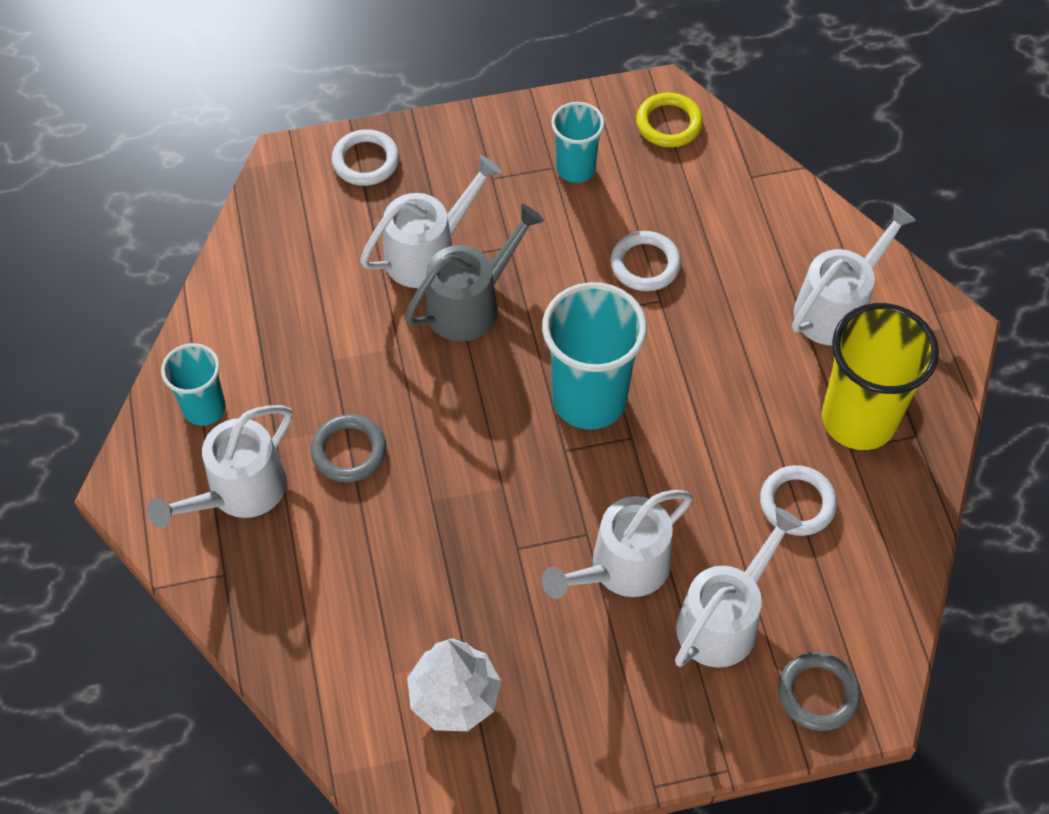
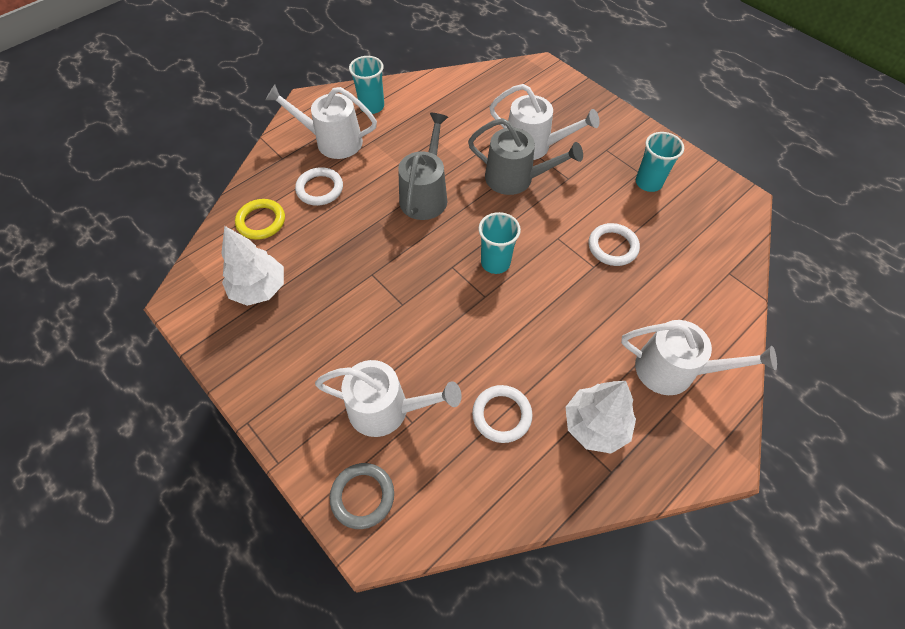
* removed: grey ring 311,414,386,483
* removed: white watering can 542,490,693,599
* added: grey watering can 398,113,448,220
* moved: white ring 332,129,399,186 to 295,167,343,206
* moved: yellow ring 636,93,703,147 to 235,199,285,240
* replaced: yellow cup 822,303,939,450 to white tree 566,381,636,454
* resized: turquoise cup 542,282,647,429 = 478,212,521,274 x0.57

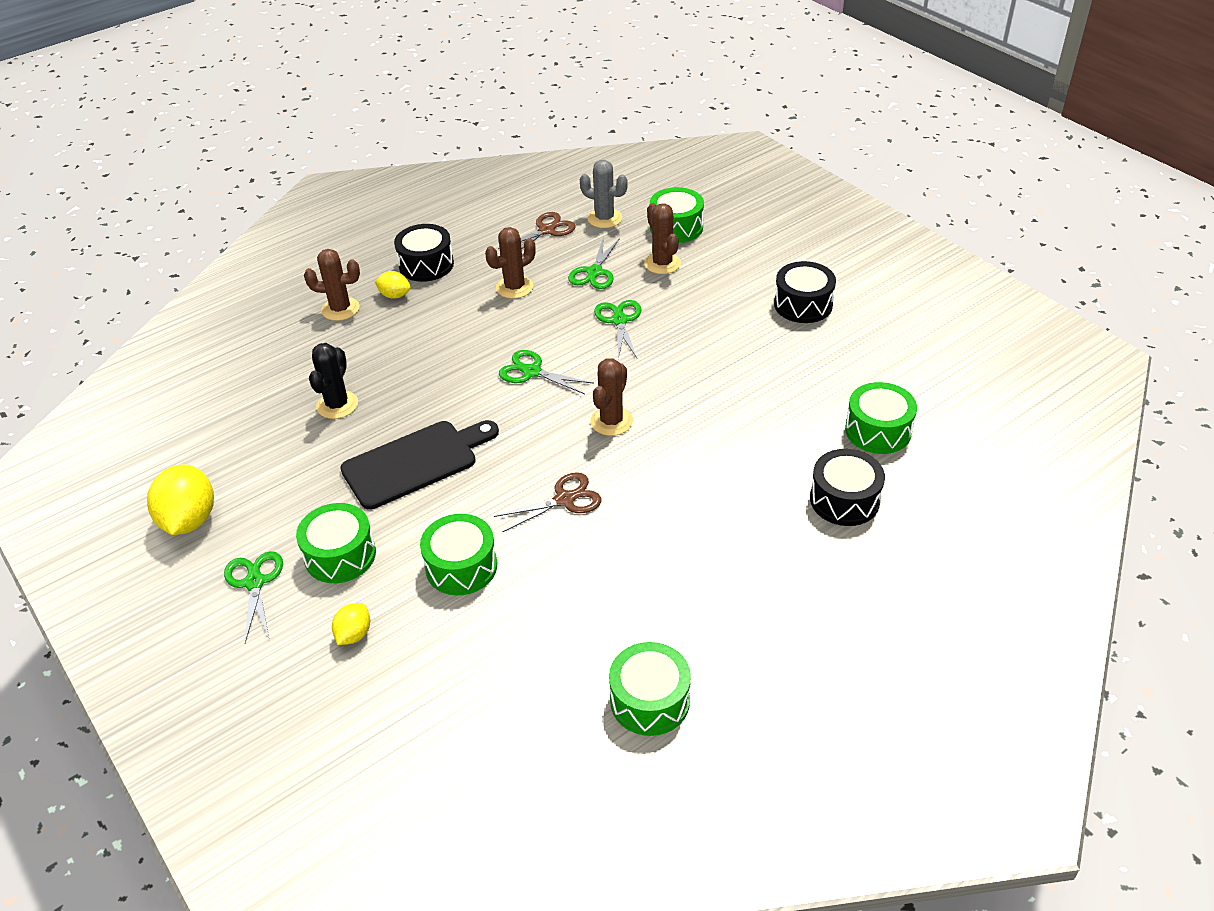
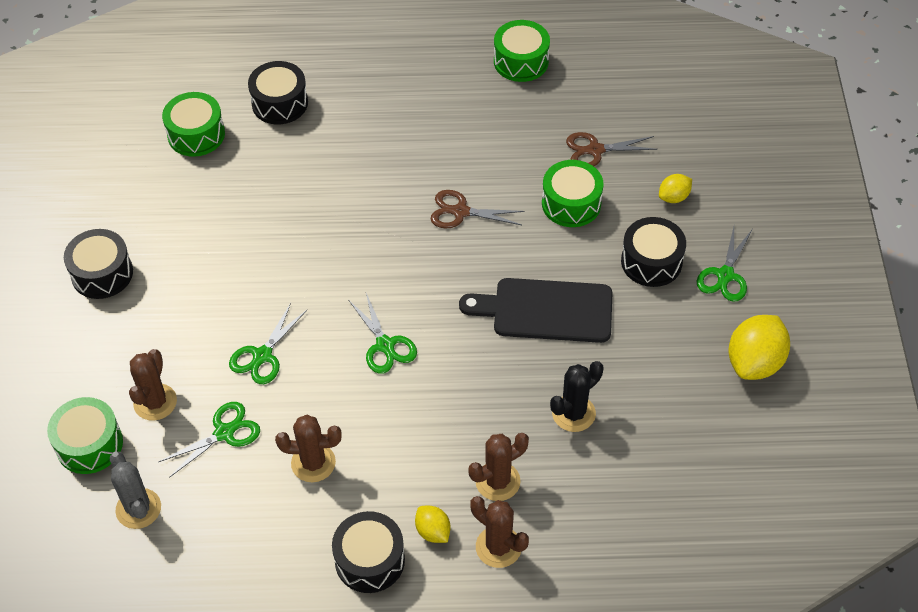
* moved: brown scissors 498,212,576,249 to 566,132,658,166
* moved: brown cactus 590,358,633,436 to 468,433,529,501
* recoloured: green drum 296,503,376,583 to black drum 621,217,686,287

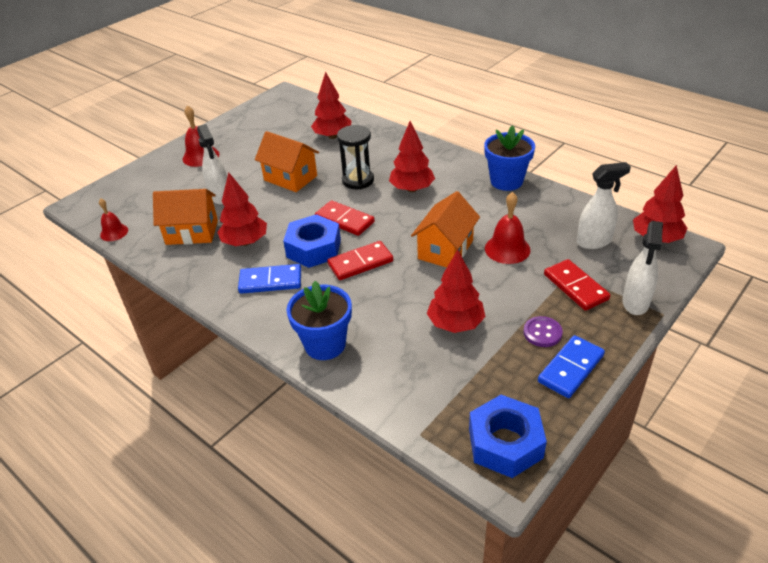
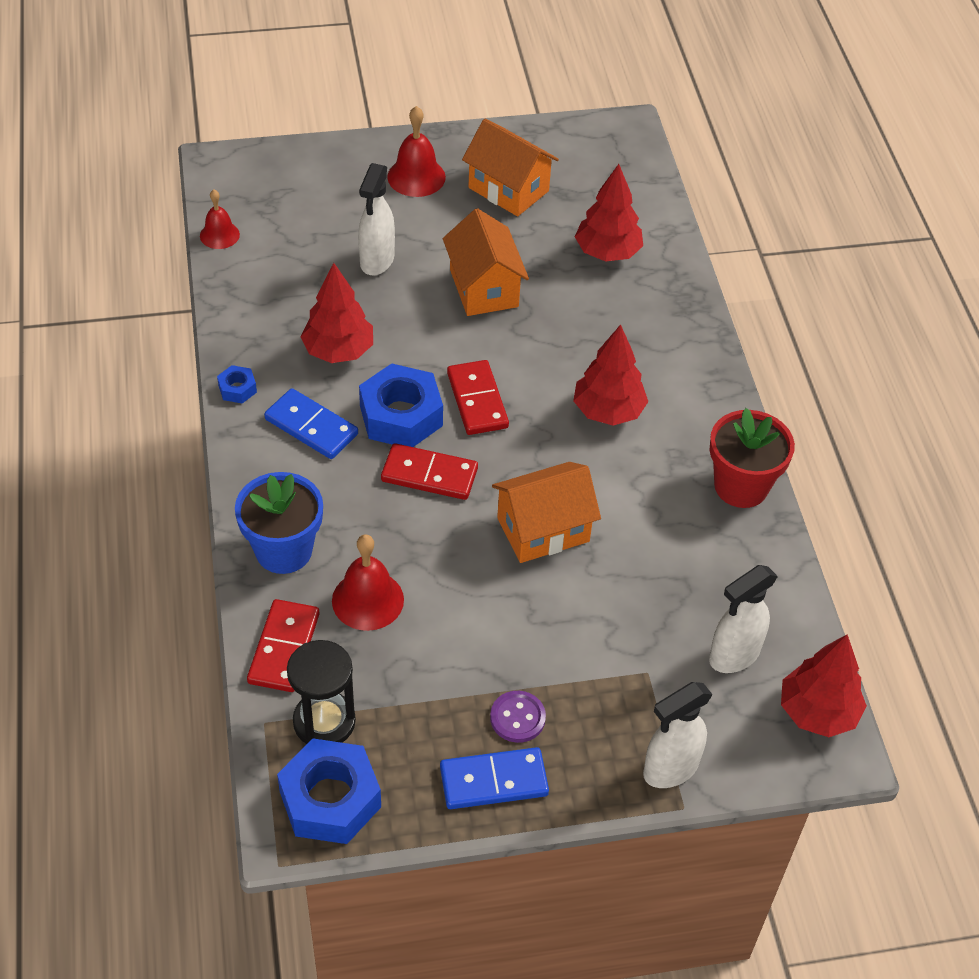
* removed: red tree 427,250,486,333
* added: blue nut 217,365,257,403
* moved: orange house 153,189,218,245 to 462,119,559,217
* moved: black hourglass 337,125,374,189 to 287,640,356,744
* moved: red bell 485,192,531,264 to 332,534,404,631
* moved: red domino 544,259,611,311 to 247,599,320,692
* recoloured: blue flower pot 484,125,535,191 to red flower pot 710,408,795,508
* turned: white spray bottle 577,162,631,249 = 709,565,778,673 120 degrees clockwise

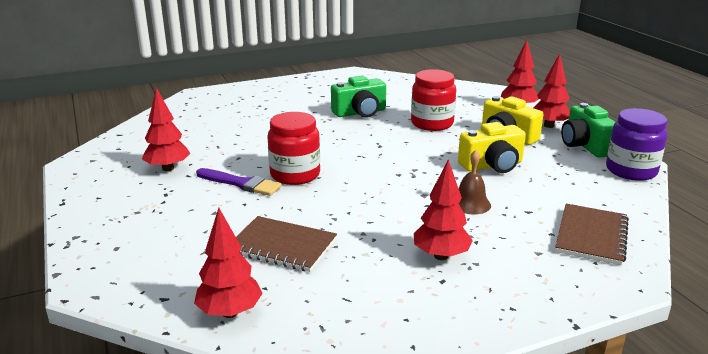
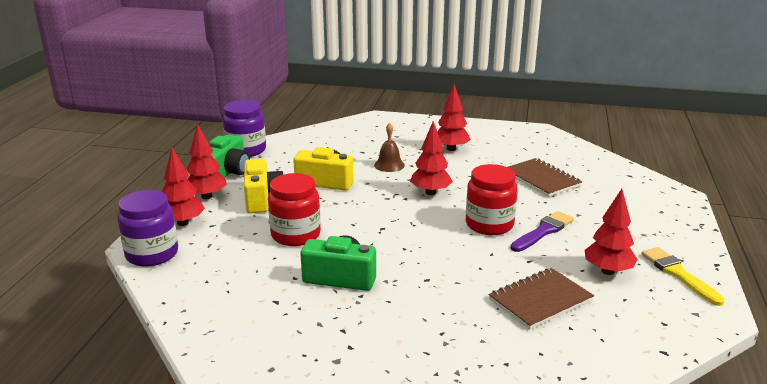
* added: purple jar 117,190,178,267
* added: yellow brush 641,247,725,306
* moved: red tree 194,208,263,318 to 410,121,453,195
* moved: brown notebook 555,204,629,265 to 489,268,594,330
* turned: purple brush 196,168,282,196 = 511,211,574,252 75 degrees clockwise

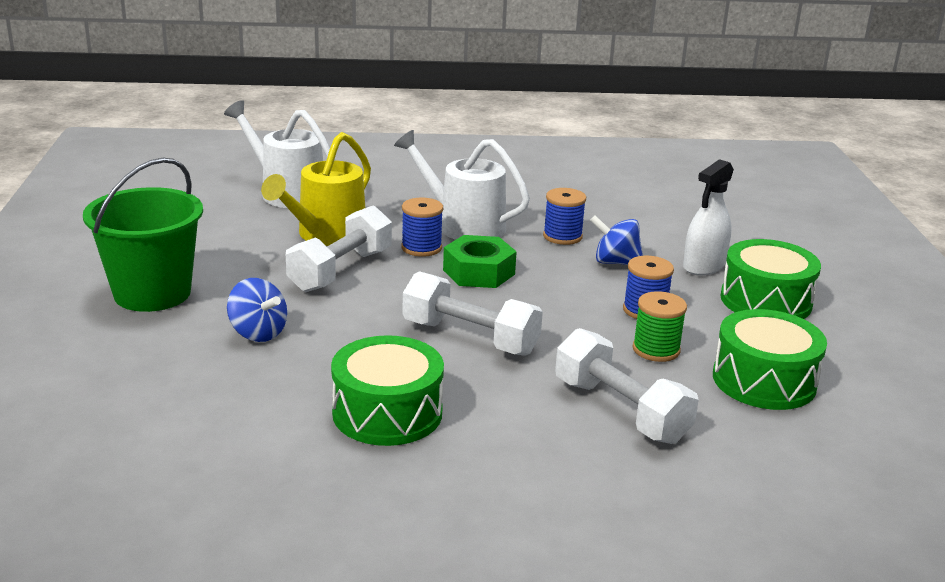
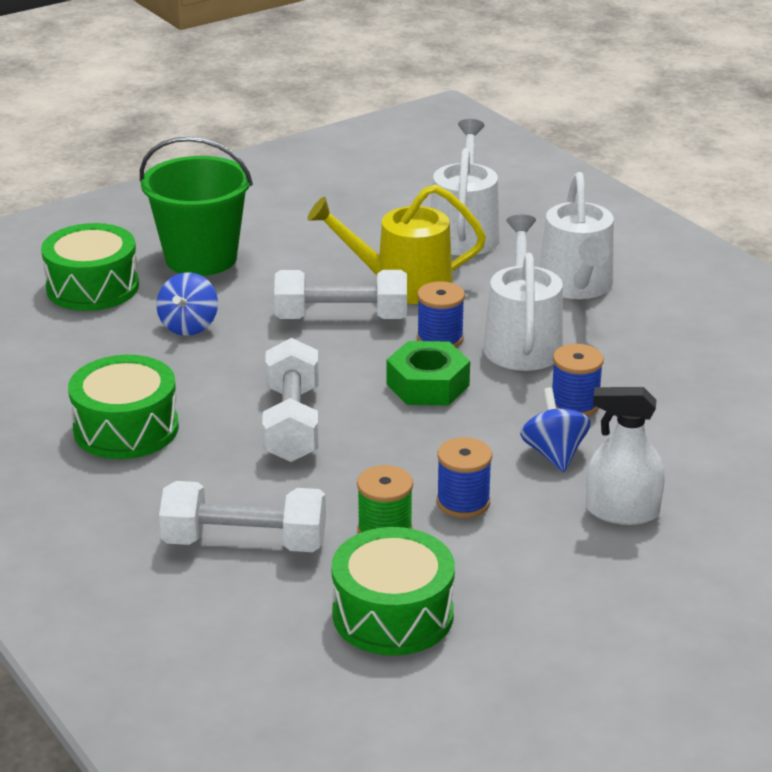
* added: white watering can 539,172,614,299
* moved: green drum 720,239,821,319 to 41,223,139,311
* turned: white dumbbell 555,328,699,444 = 159,481,326,552 75 degrees clockwise

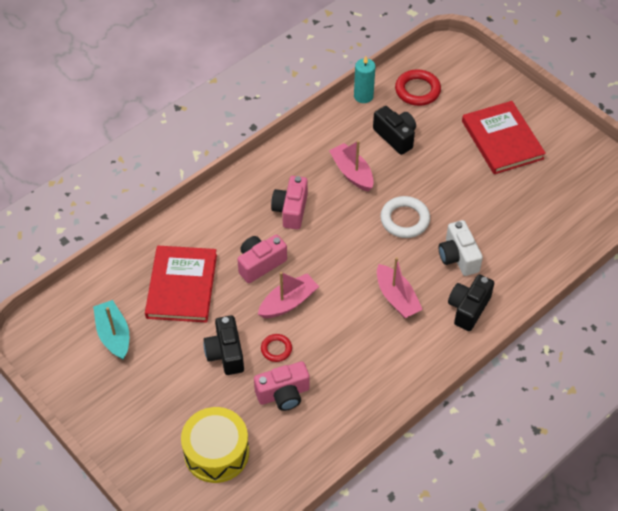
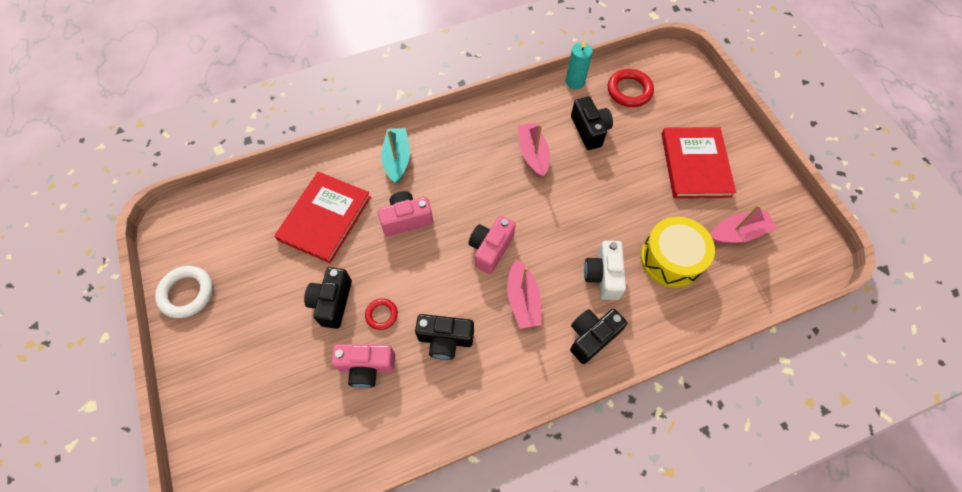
* added: black camera 415,314,474,360
* moved: turquoise boat 93,300,129,360 to 381,128,410,184
* moved: yellow drum 181,407,249,483 to 640,217,715,288
* moved: pink boat 258,272,319,318 to 711,205,777,243
* moved: pink camera 271,176,308,230 to 469,216,516,274
* moved: white ring 380,196,430,238 to 155,266,213,318

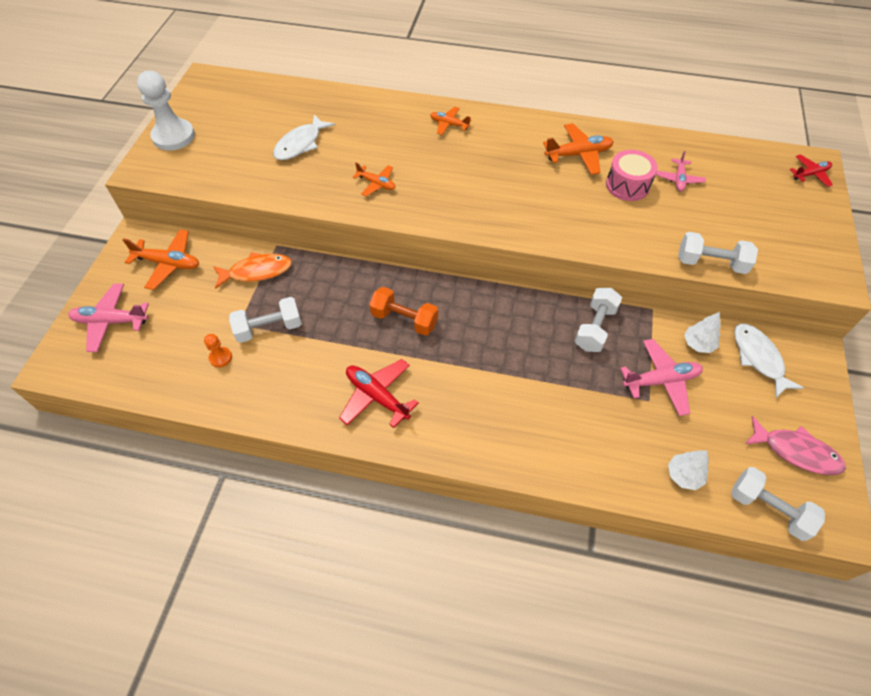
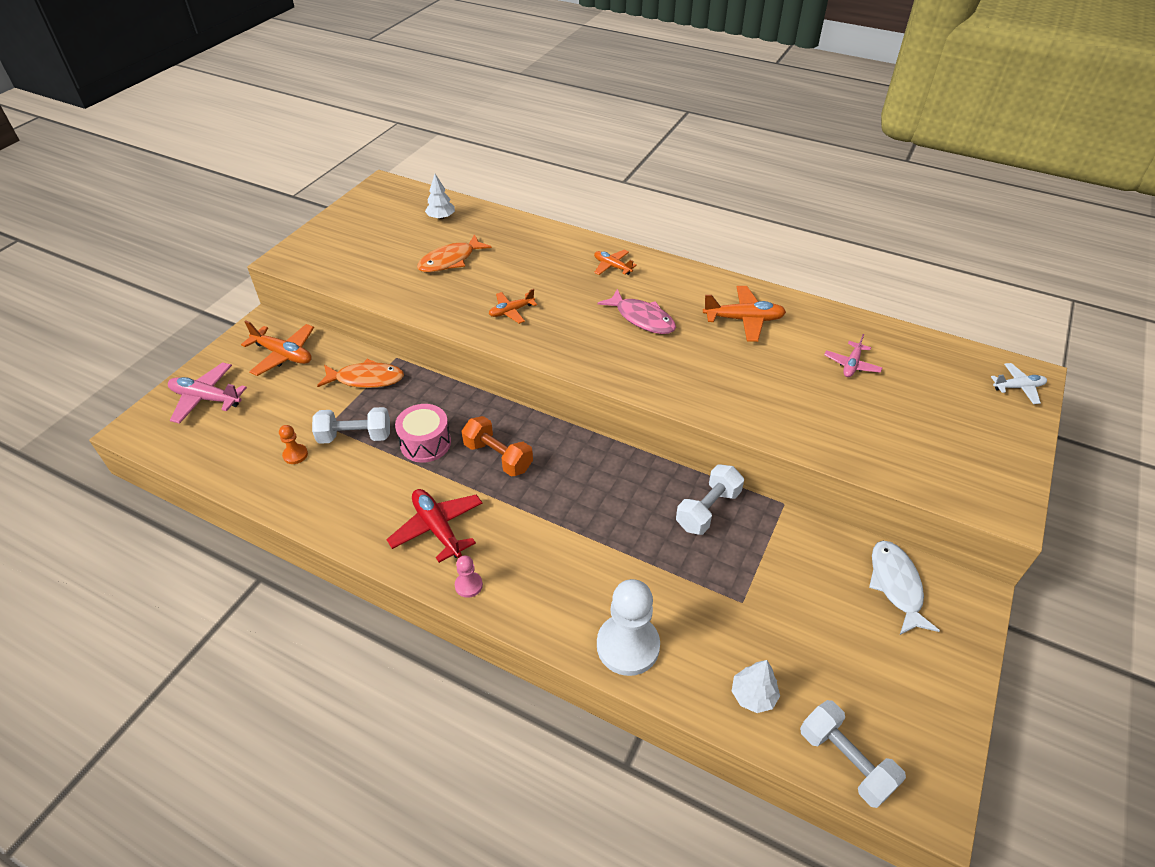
* removed: pink plane 620,339,703,416
* removed: white dumbbell 678,232,758,274
* added: pink pawn 455,556,483,598
* moved: white pawn 137,71,195,151 to 597,579,660,676
* moved: pink drum 606,150,658,201 to 395,404,451,463
* moved: white tree 684,312,721,353 to 425,174,455,220
* moved: pink fish 745,416,846,475 to 598,289,676,334
* recoloured: white fish 273,114,335,160 to orange fish 417,234,492,273
* recoloured: red plane 790,154,833,187 to white plane 991,363,1047,404
* turned: orange plane 353,162,395,196 = 489,289,537,324 105 degrees clockwise

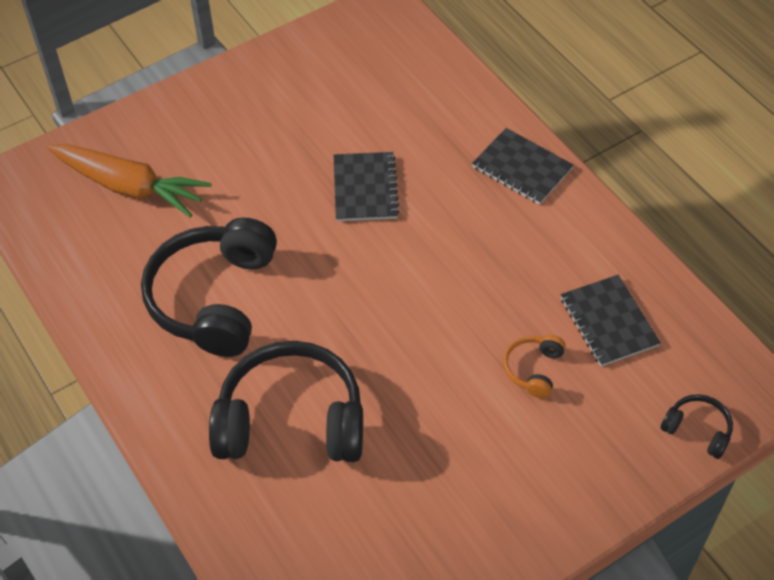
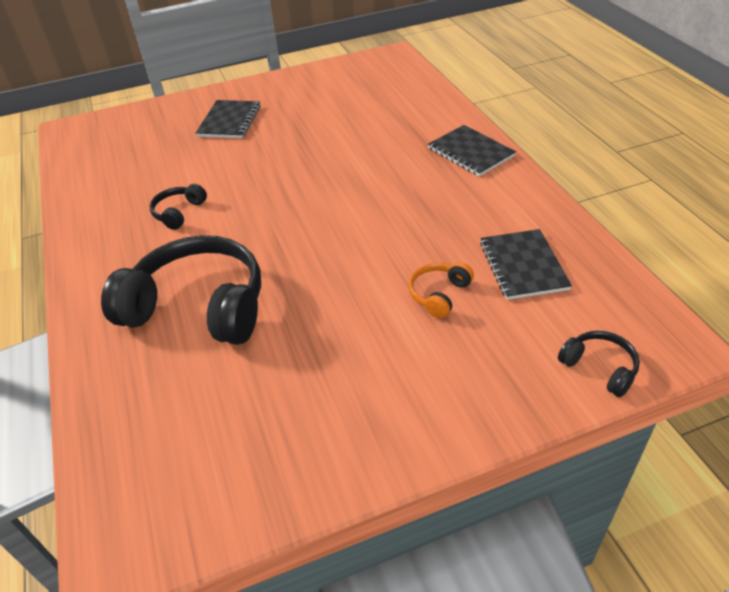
* removed: orange carrot 47,144,211,218
* moved: black notebook 334,152,400,221 to 196,100,261,138
* resized: black headphones 141,218,277,357 = 150,184,207,230 x0.44

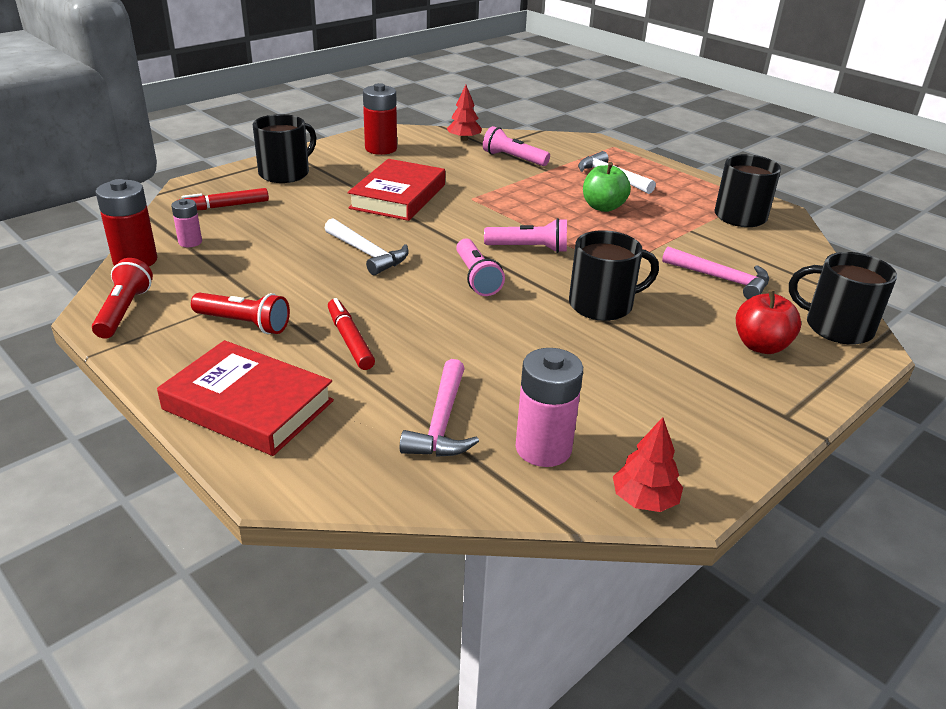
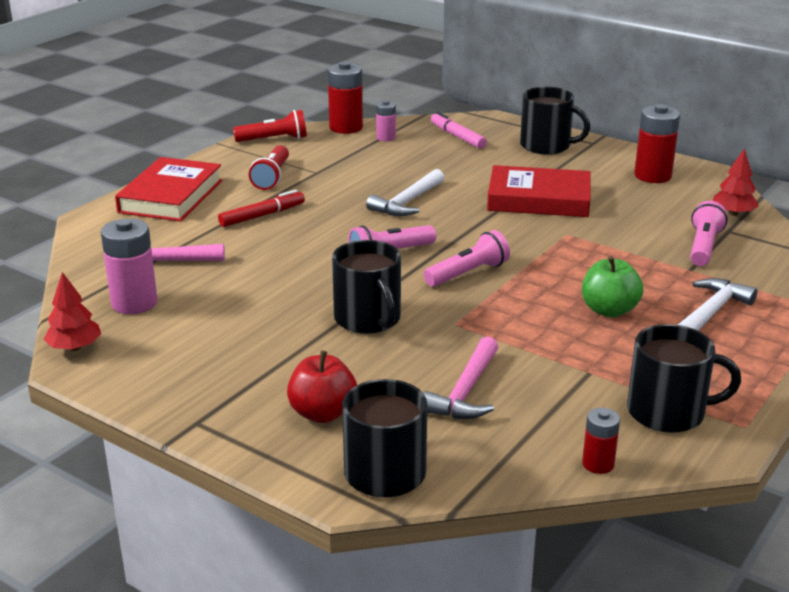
* added: red battery 582,408,620,474
* recoloured: red marker 176,188,269,210 to pink marker 431,112,487,149
* turned: pink flashlight 484,218,567,253 = 424,230,510,287 120 degrees counterclockwise

